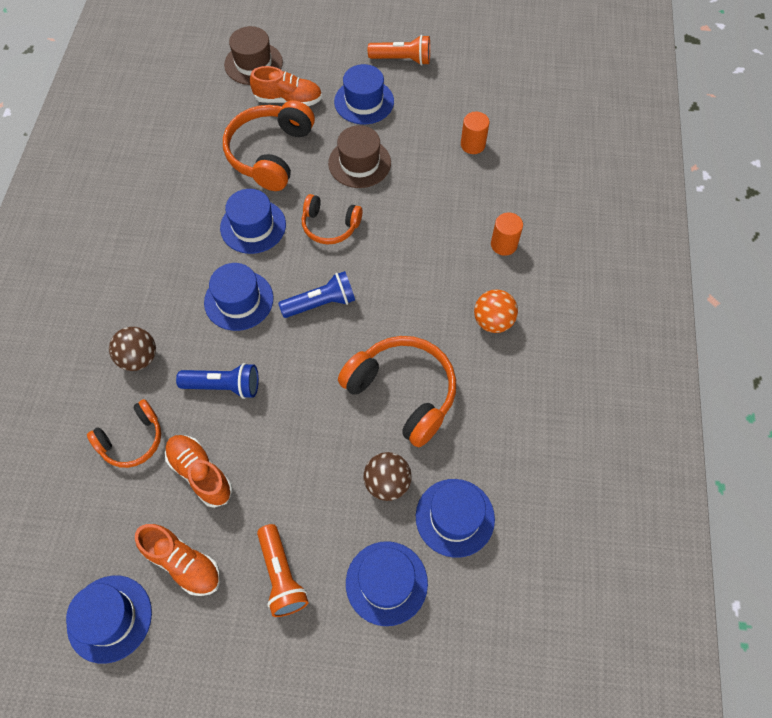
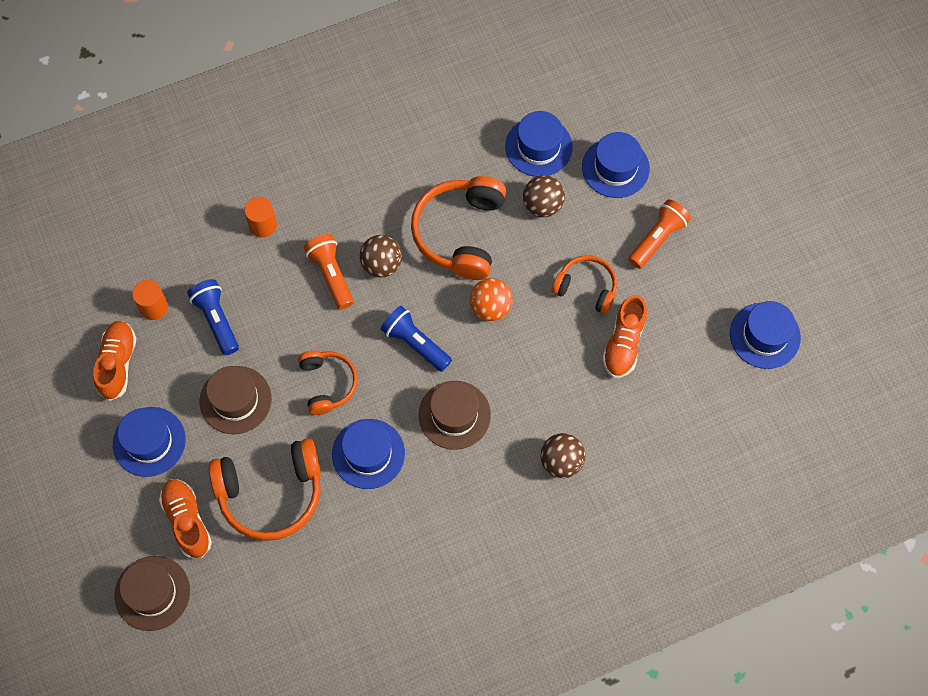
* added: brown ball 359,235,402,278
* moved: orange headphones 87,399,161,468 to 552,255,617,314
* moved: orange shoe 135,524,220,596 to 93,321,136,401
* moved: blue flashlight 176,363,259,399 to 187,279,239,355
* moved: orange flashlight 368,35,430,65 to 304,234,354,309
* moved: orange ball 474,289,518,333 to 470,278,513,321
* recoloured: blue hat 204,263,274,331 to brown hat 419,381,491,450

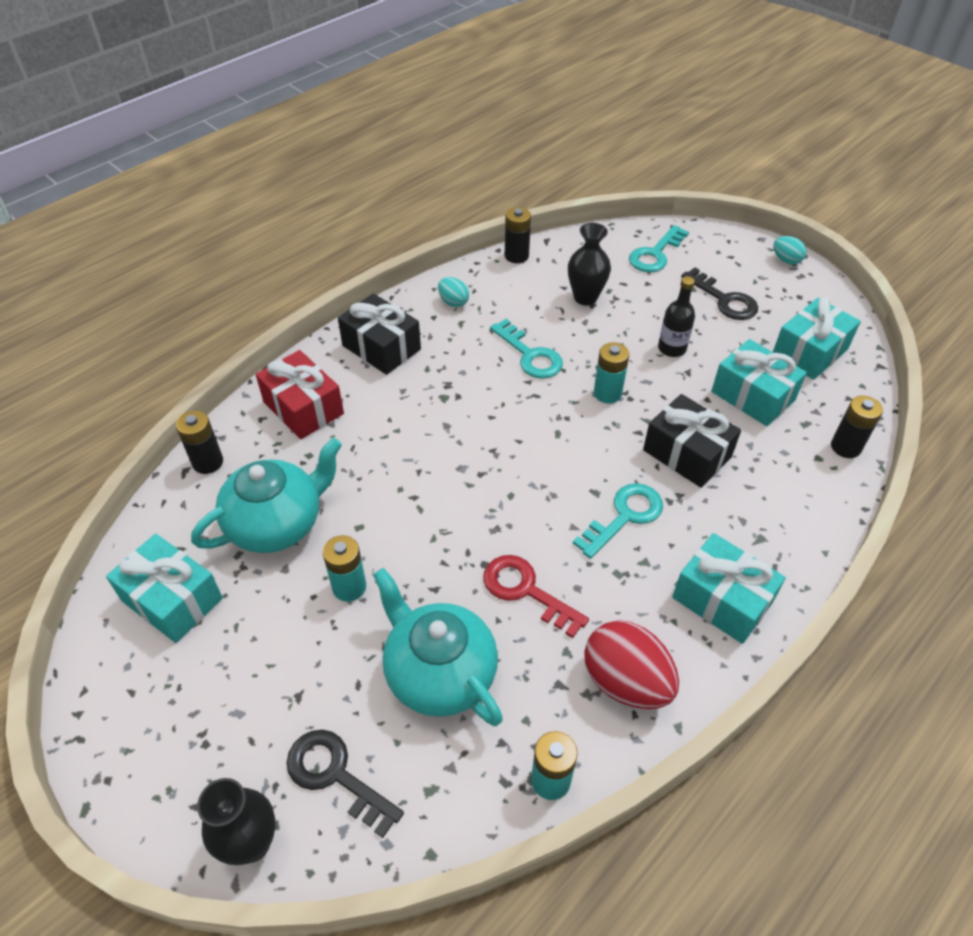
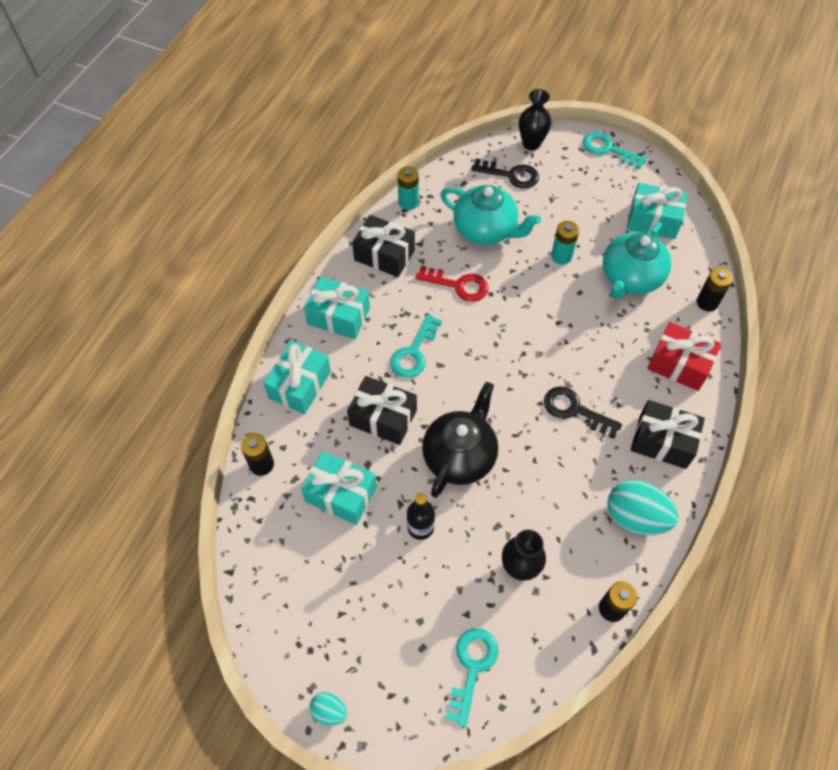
* moved: turquoise key 490,319,563,379 to 582,132,647,169
* moved: black key 681,268,758,320 to 544,386,622,439
* moved: turquoise gift 773,297,861,380 to 263,340,331,414
* replaced: red egg 584,620,679,709 to black gift 352,215,415,277
* replaced: turquoise battery 594,342,629,404 to black teapot 422,382,498,498
* resized: turquoise egg 438,277,469,307 = 607,480,679,535 x1.95

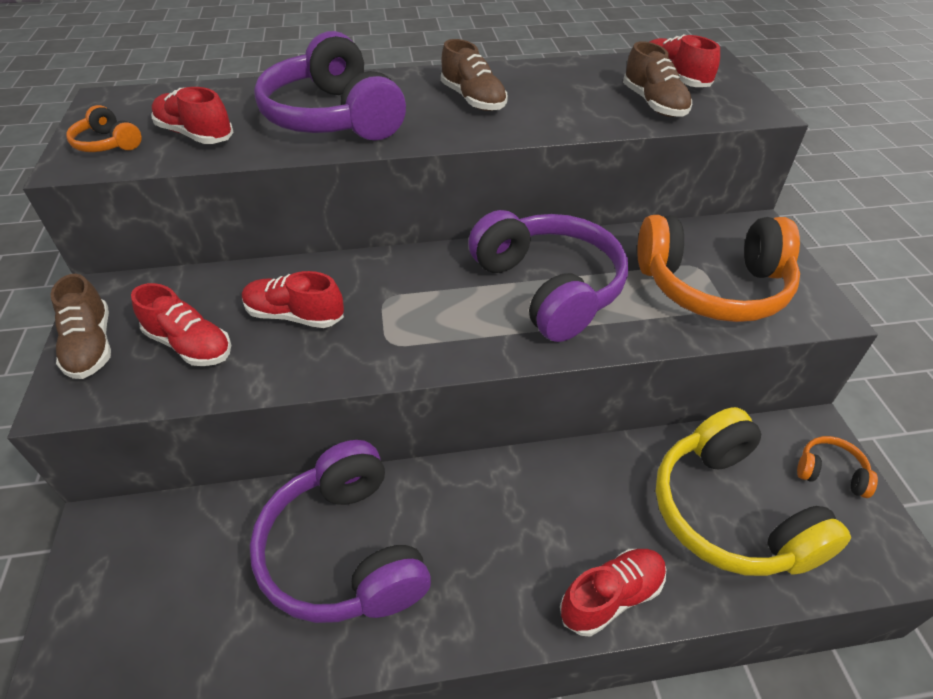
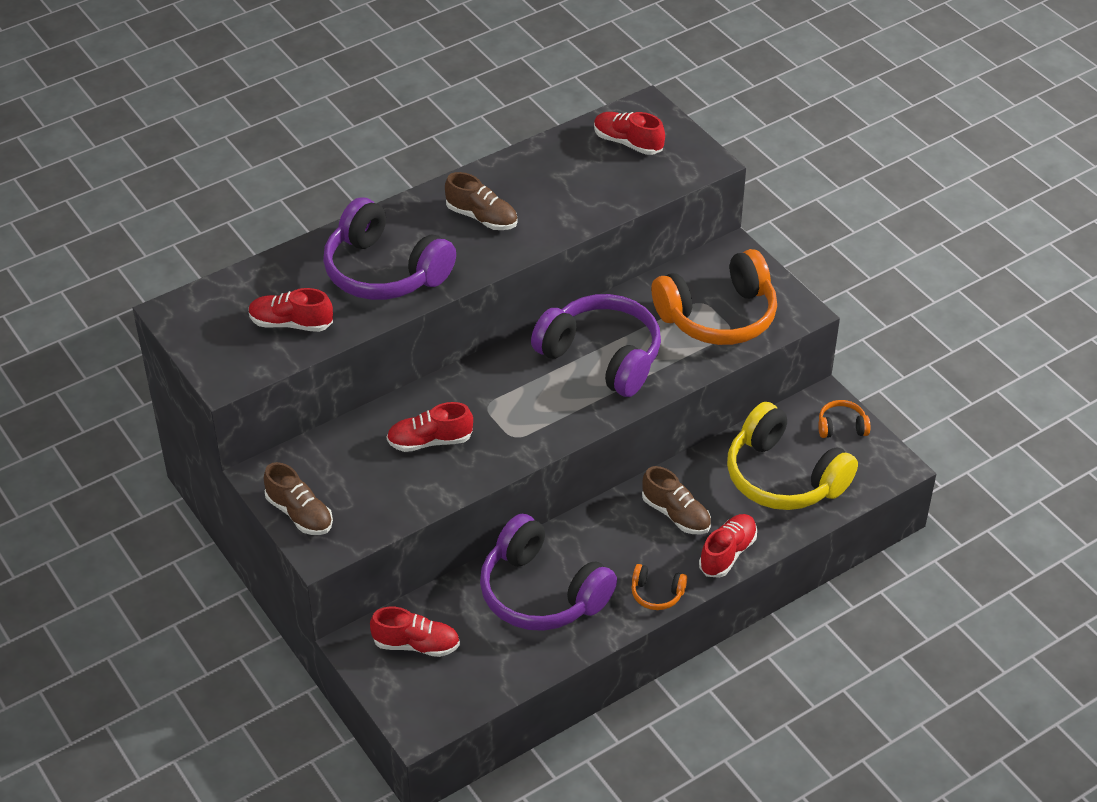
* moved: orange headphones 66,105,141,152 to 631,564,687,610
* moved: red shoe 131,283,231,366 to 370,607,460,657
* moved: brown shoe 623,41,692,117 to 642,466,711,534

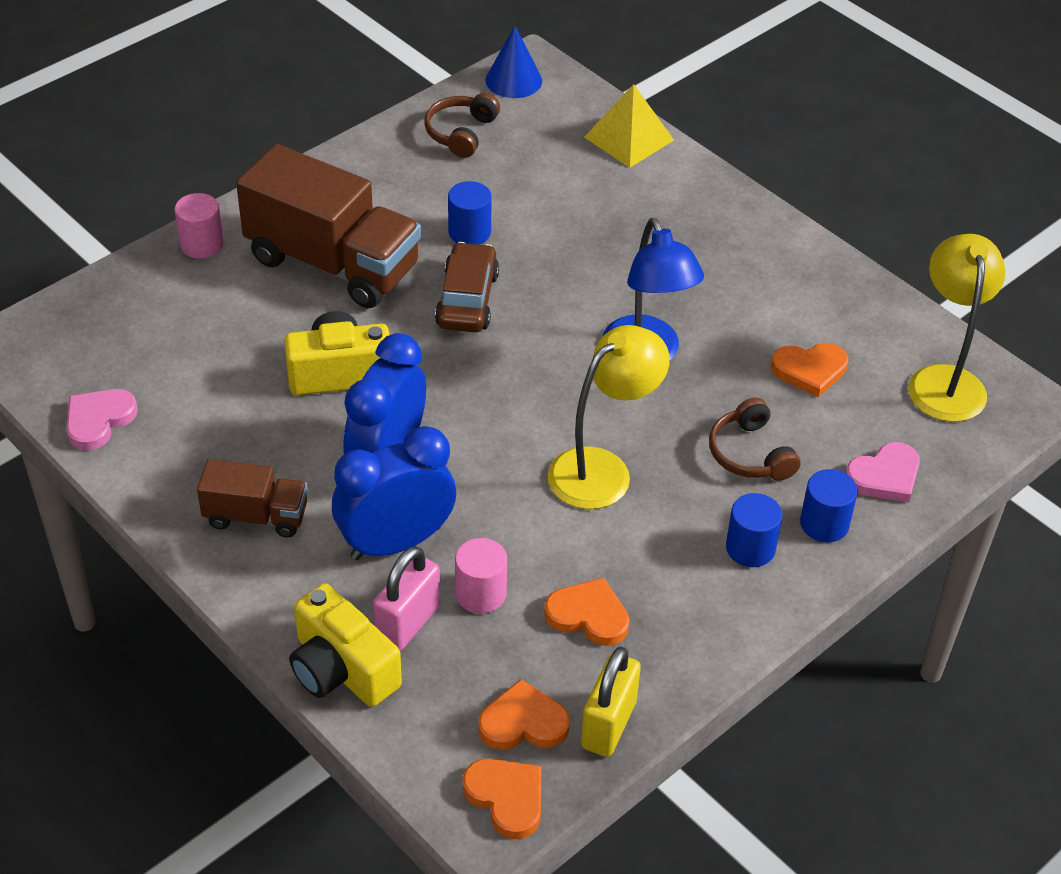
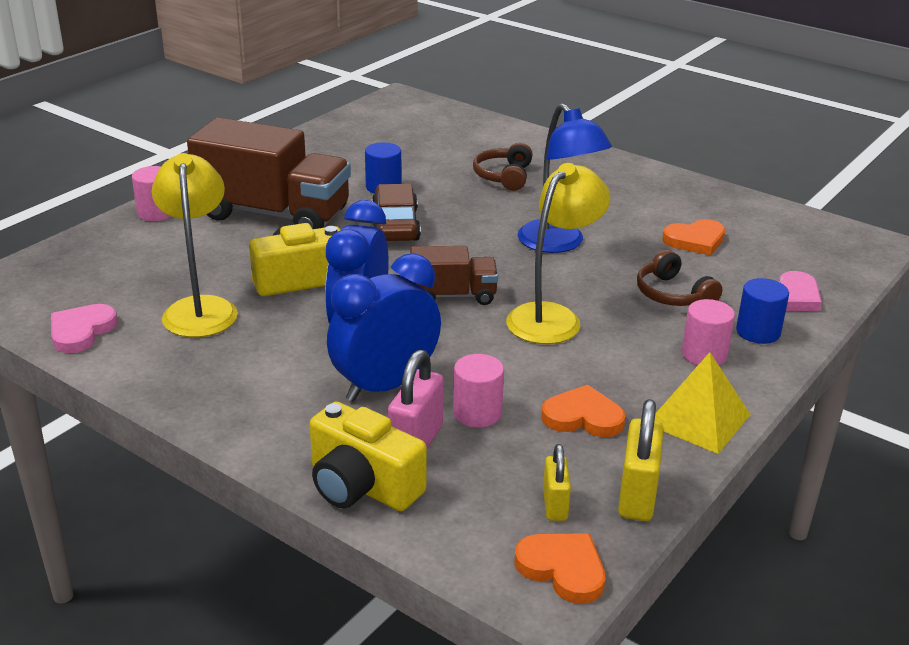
* removed: blue cone 485,26,542,98
* moved: brown truck 197,459,308,538 to 410,246,498,305
* moved: brown headphones 425,93,500,158 to 473,143,533,191
* moved: yellow pyramid 584,84,674,168 to 655,352,751,454
* moved: yellow lamp 908,234,1005,422 to 152,153,238,337
* replaced: orange heart 478,679,570,750 to yellow padlock 543,444,571,521
* recoloured: blue cylinder 726,493,782,567 to pink cylinder 682,299,735,365

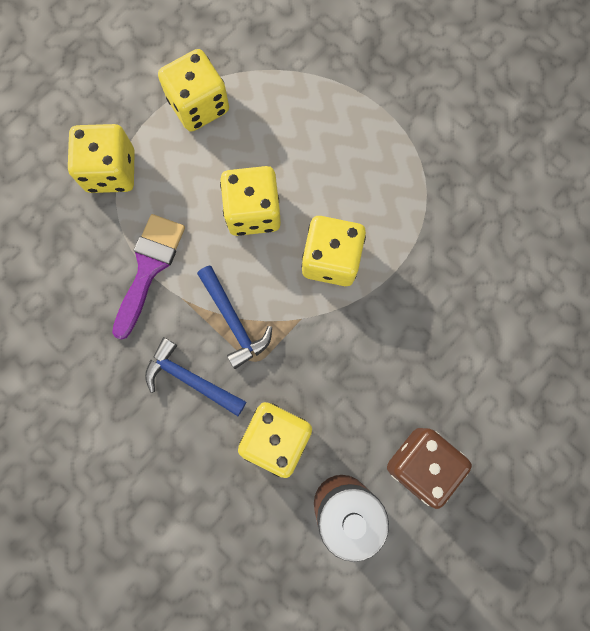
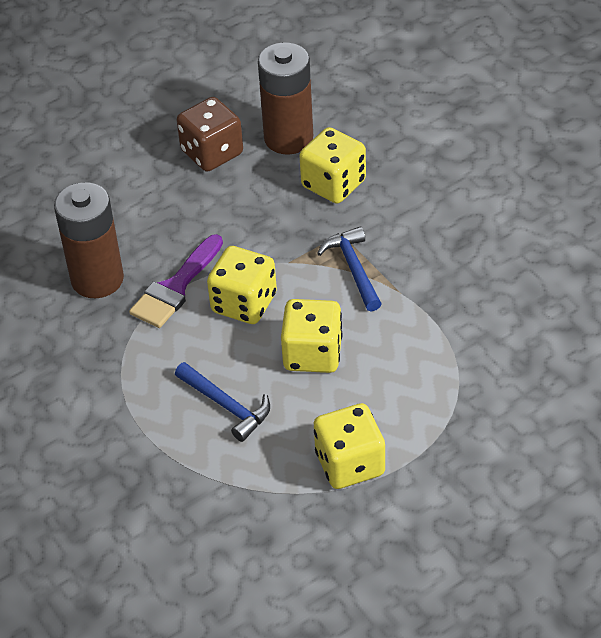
* removed: yellow dice 68,124,135,193
* added: brown battery 54,182,124,298
* moved: purple brush 112,214,185,340 to 129,234,223,328
* moved: blue hammer 145,337,246,416 to 175,362,270,442

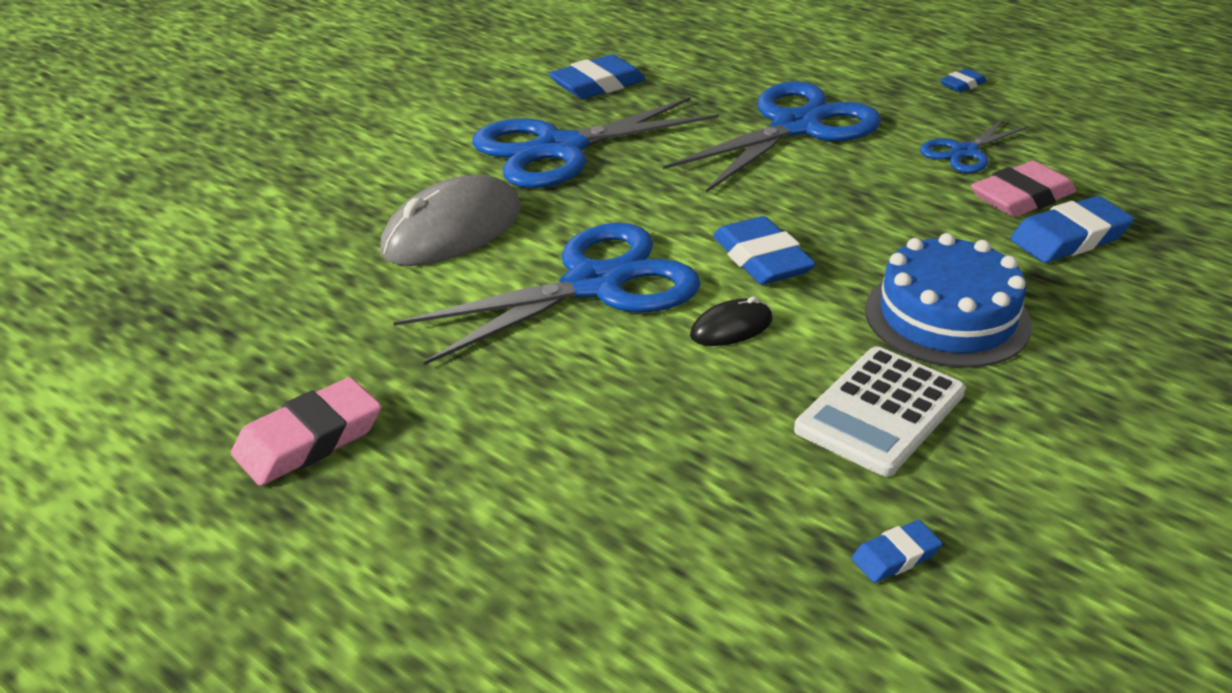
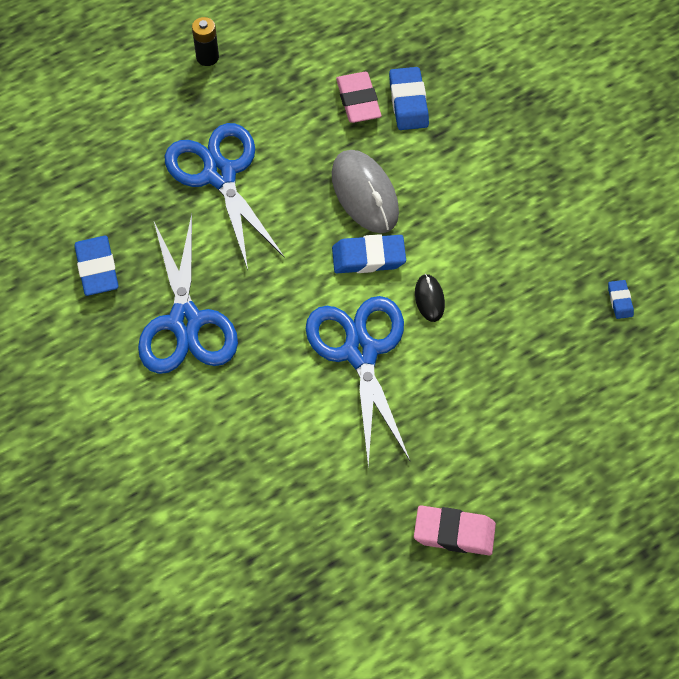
* removed: white calculator 794,346,966,477
* removed: blue cake 865,233,1032,368
* removed: blue scissors 920,119,1028,173
* moved: grey mouse 380,175,521,266 to 332,150,399,233
* replaced: blue eraser 940,68,987,93 to black battery 192,17,219,66
* turned: pink eraser 231,377,381,486 = 414,505,496,555 60 degrees counterclockwise

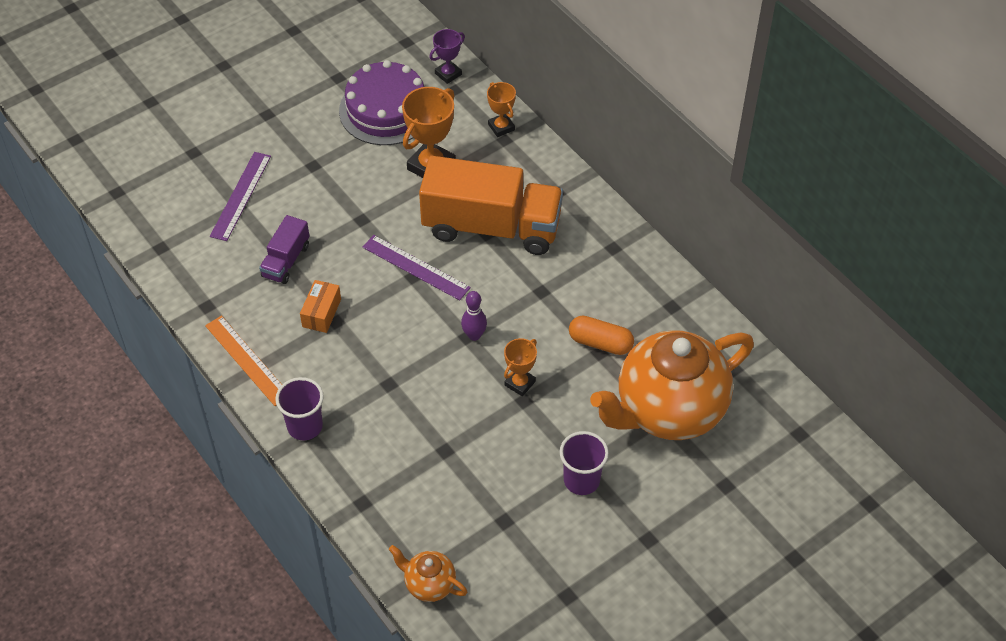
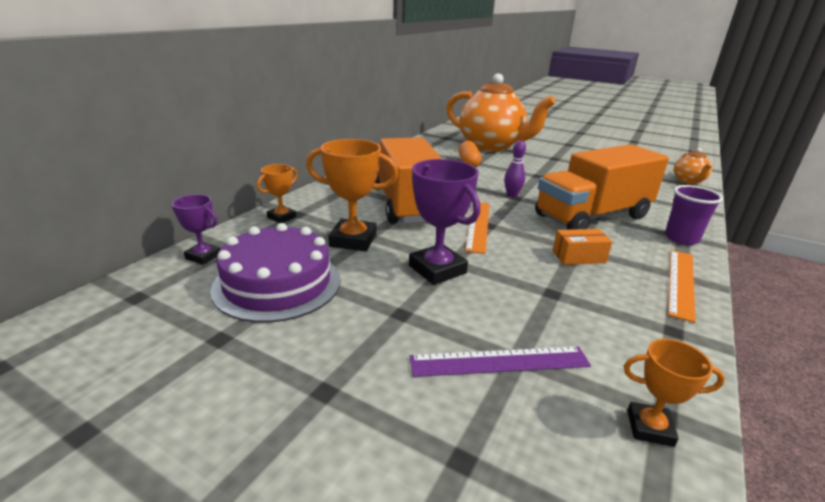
* removed: purple truck 259,215,310,284
* removed: purple cup 560,431,609,495
* added: purple trophy 409,159,480,285
* added: orange truck 535,144,669,230
* moved: orange trophy 504,338,537,396 to 624,339,725,447
* recoloured: purple ruler 363,235,471,300 to orange ruler 465,202,490,254

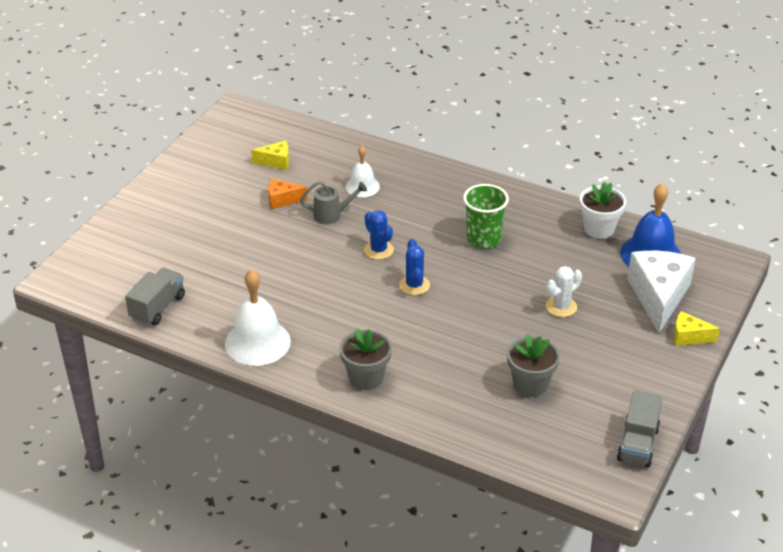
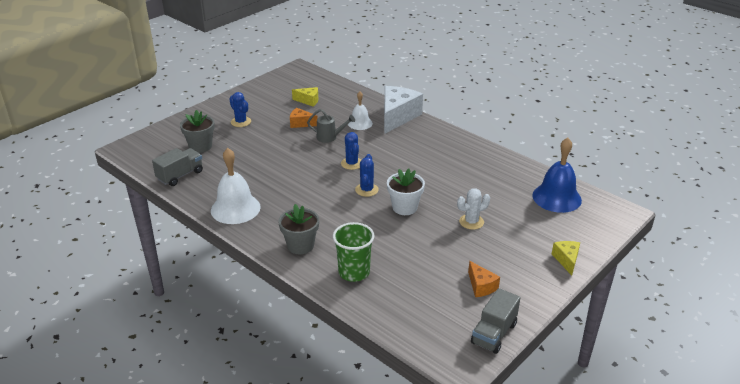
* added: blue cactus 229,92,251,127
* added: orange cheese 468,261,500,297
* moved: green cup 463,184,509,249 to 333,222,374,282
* moved: grey flower pot 507,334,560,397 to 180,110,215,153
* moved: white flower pot 580,182,626,239 to 387,169,425,215
* moved: white cheese 627,251,696,333 to 384,86,423,134
* turned: yellow cheese 674,311,720,346 = 552,241,580,275 60 degrees clockwise

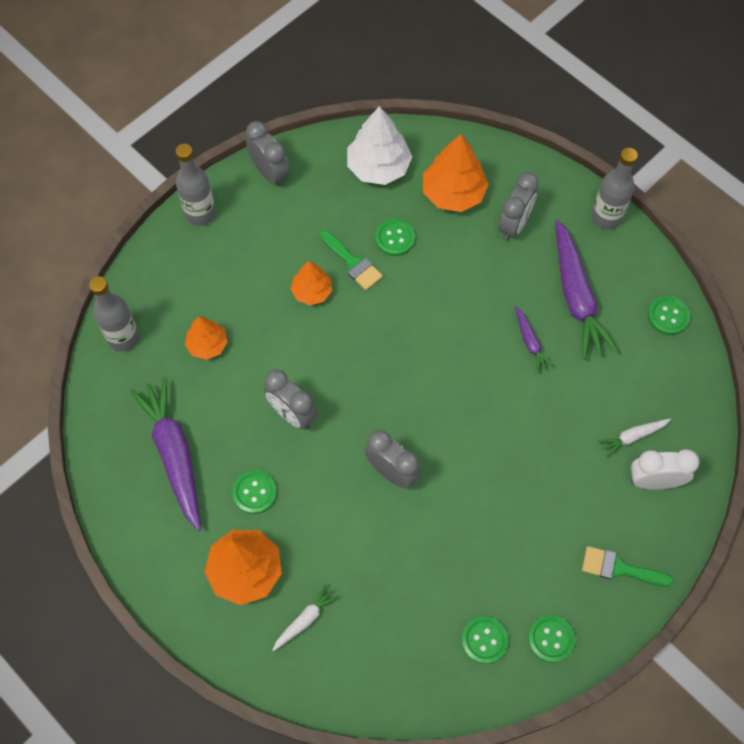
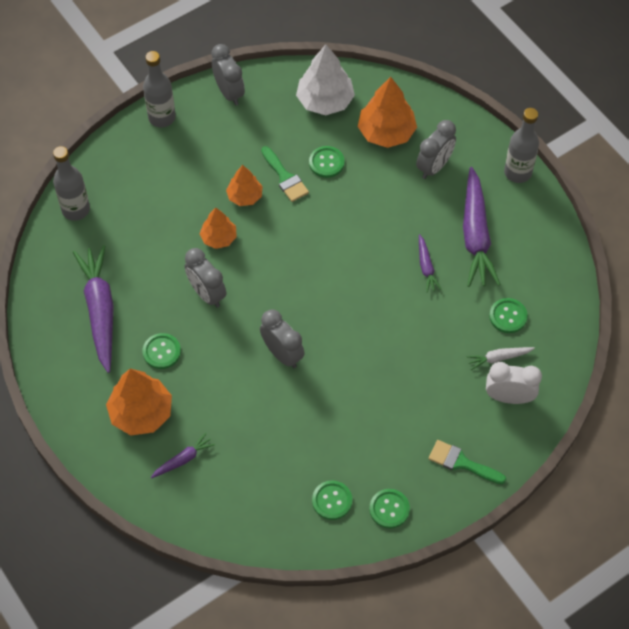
* moved: orange tree 185,316,228,360 to 200,207,237,249
* moved: green button 648,296,690,335 to 489,298,528,333
* recoloured: white carrot 272,584,339,651 to purple carrot 150,433,215,478

